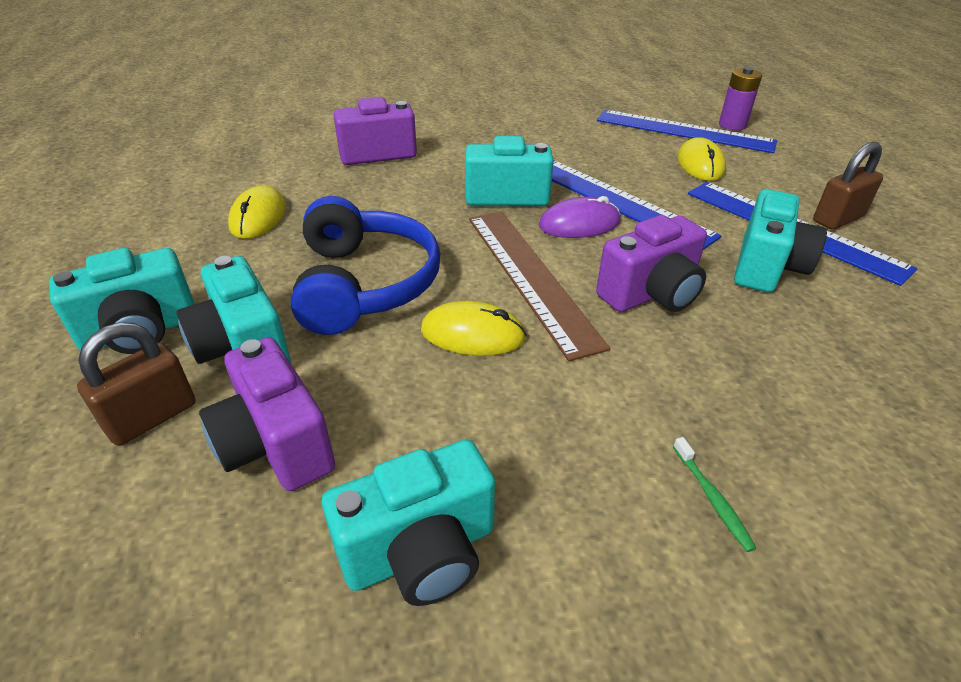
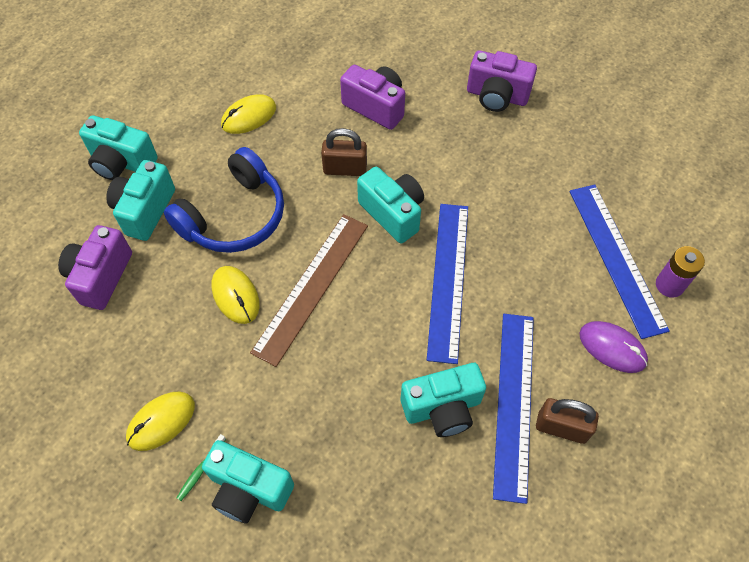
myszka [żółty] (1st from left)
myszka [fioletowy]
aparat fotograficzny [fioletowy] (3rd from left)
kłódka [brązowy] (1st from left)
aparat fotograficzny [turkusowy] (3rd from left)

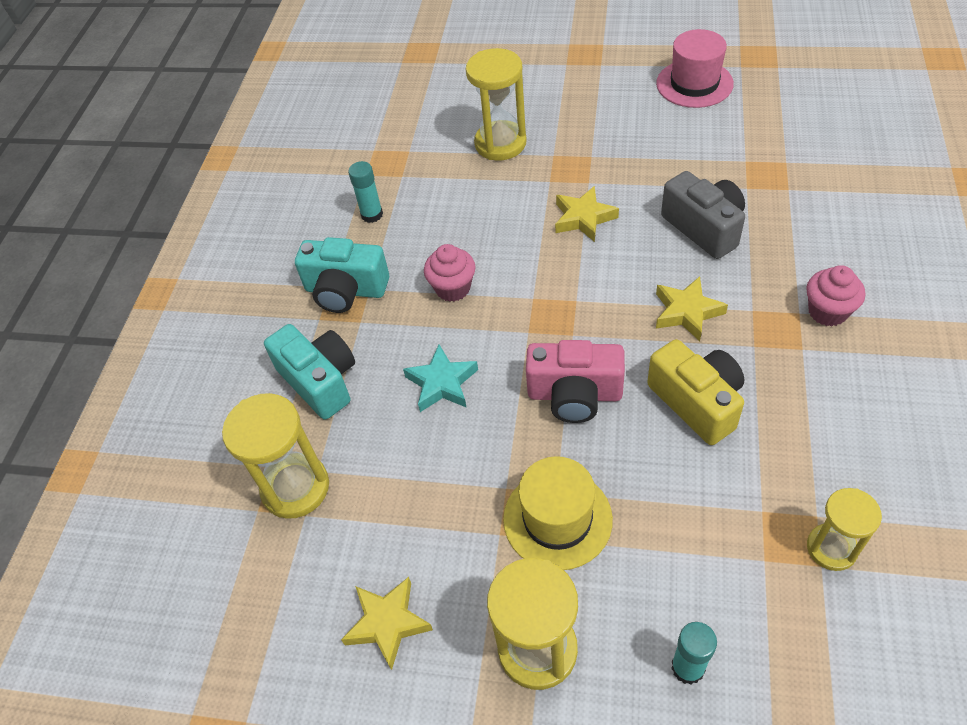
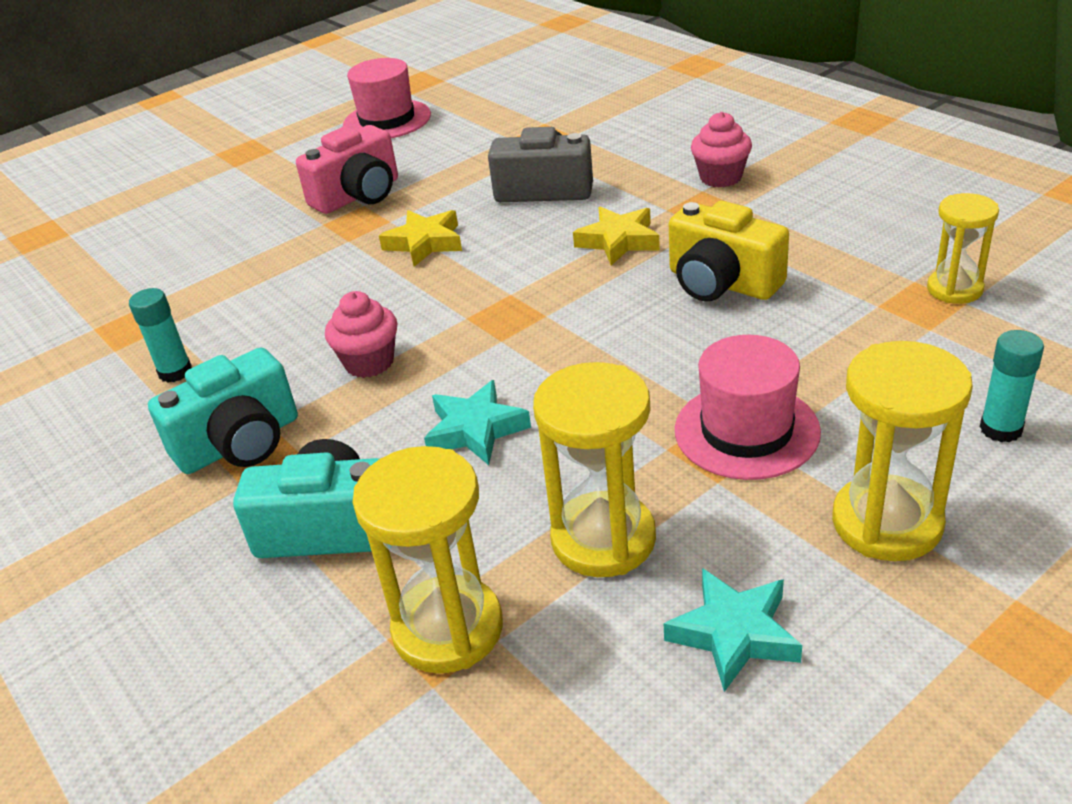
klepsydra [żółty] (2nd from left)
aparat fotograficzny [żółty]
aparat fotograficzny [różowy]
kapelusz [różowy] (2nd from left)
gwiazda [turkusowy] (2nd from left)

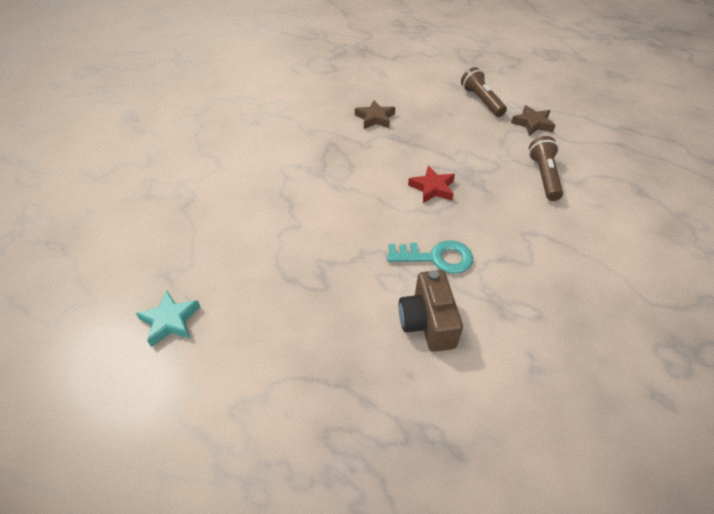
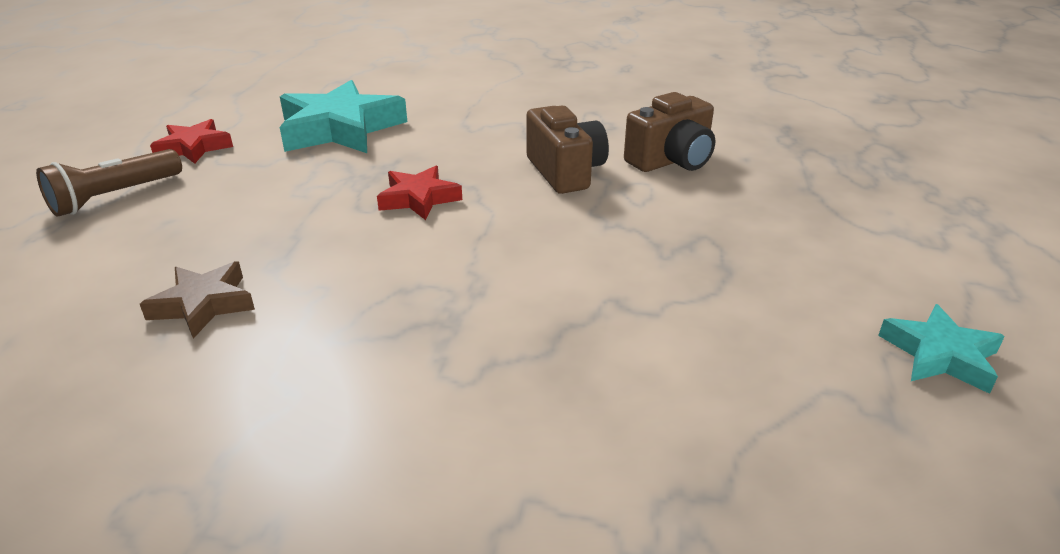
gwiazda [czerwony] (1st from left)
gwiazda [turkusowy] (1st from left)
aparat fotograficzny [brązowy] (1st from left)

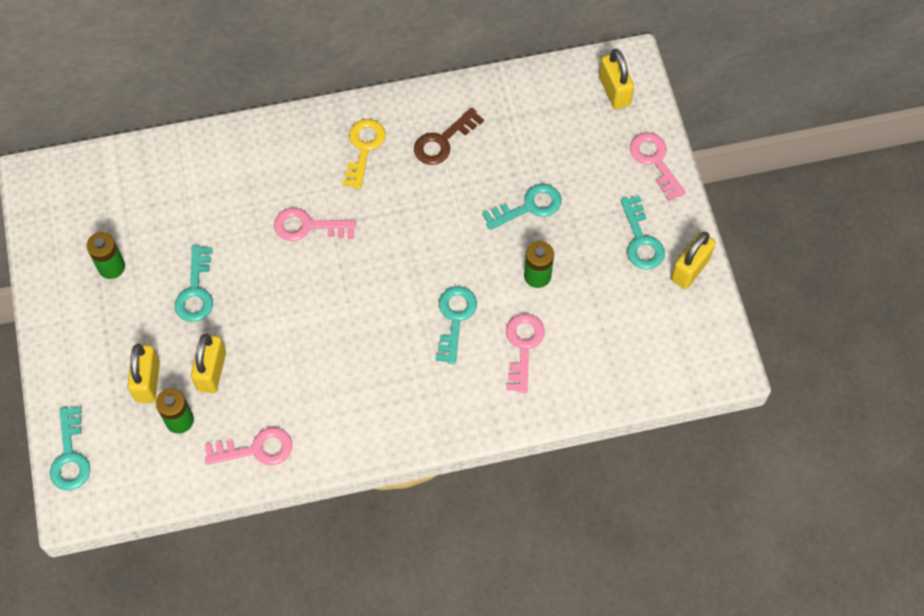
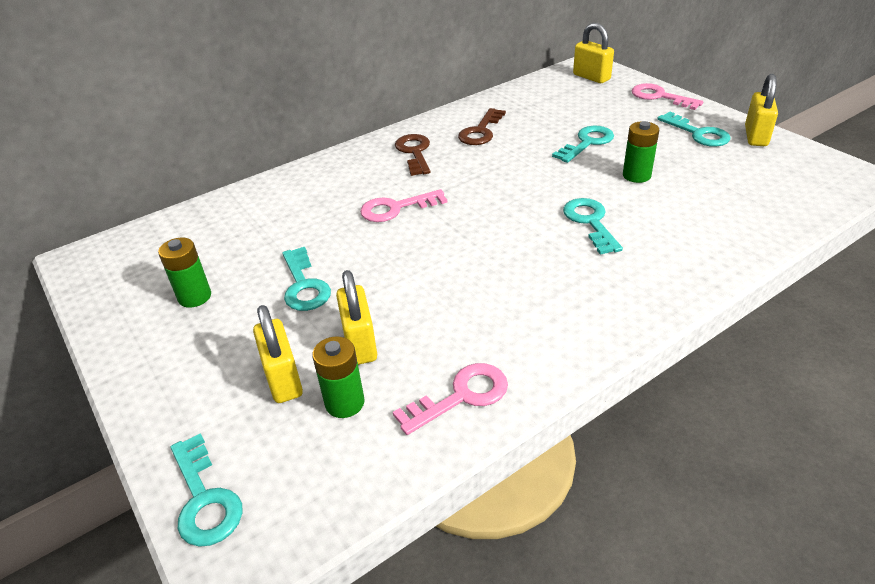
klucz [brązowy] (1st from left)
klucz [różowy] (3rd from left in the first image)

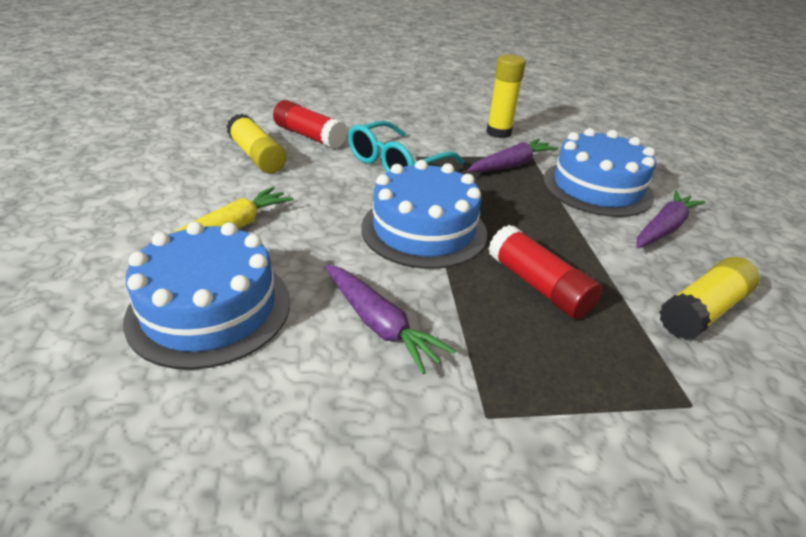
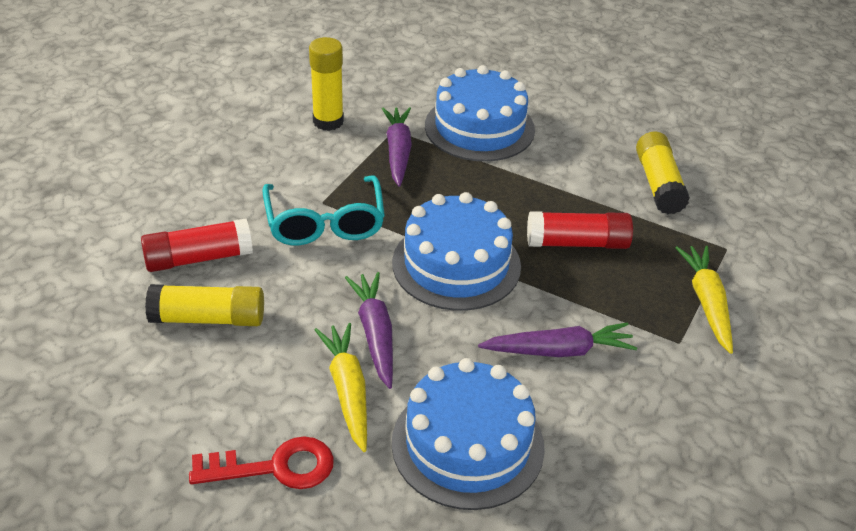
marchewka [fioletowy] (1st from left)
marchewka [żółty] (2nd from left)
klucz [czerwony]

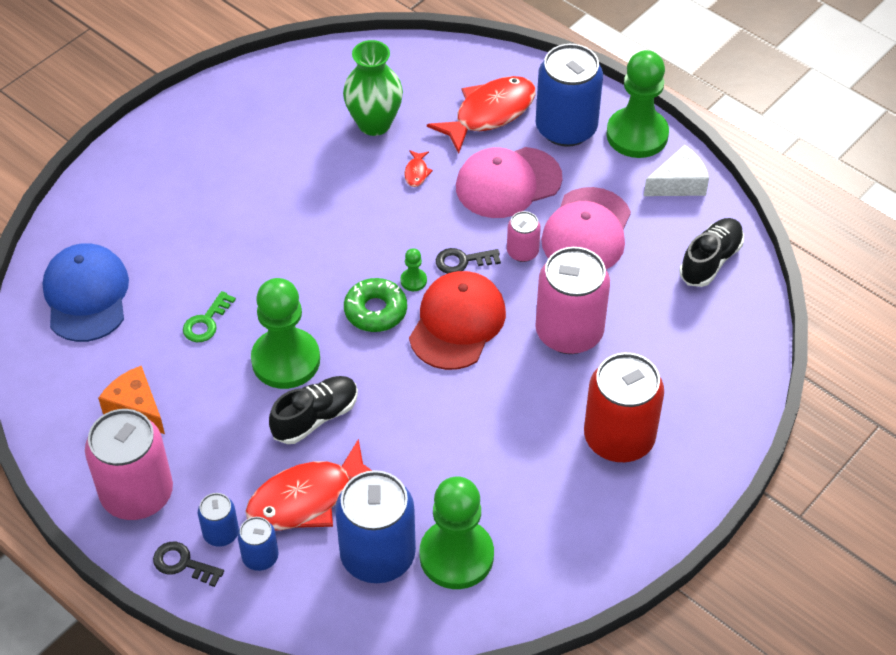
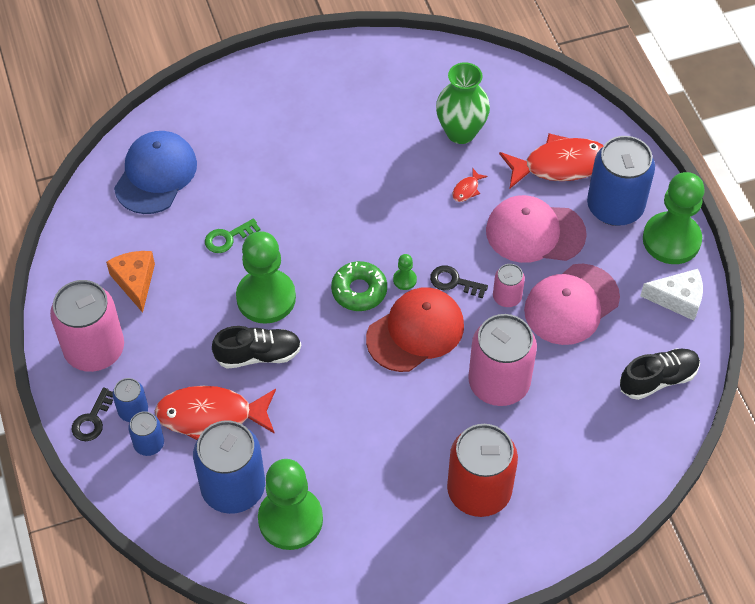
klucz [czarny] (1st from left)

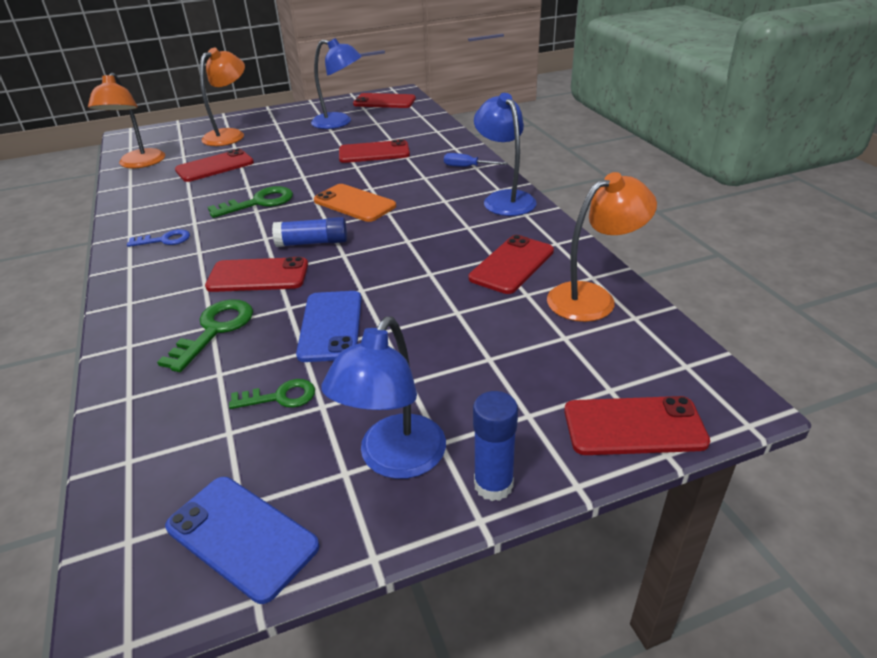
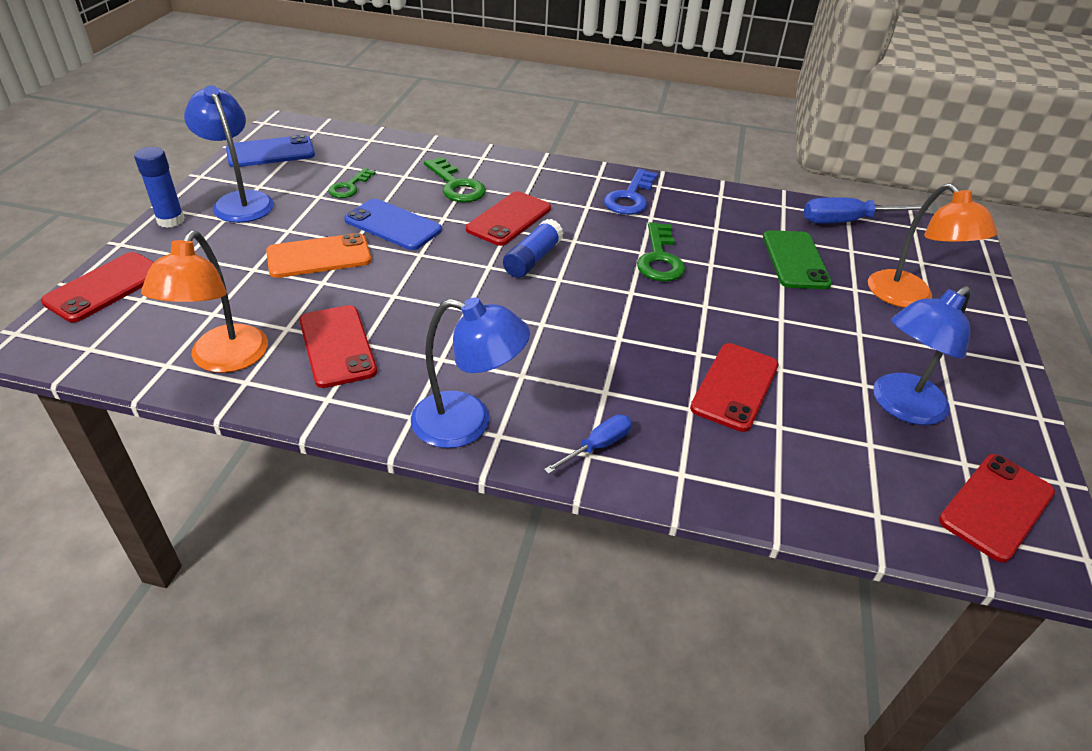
śrubokręt [niebieski] (2nd from left)
telefon [zielony]
telefon [pomarańczowy]
klucz [niebieski]

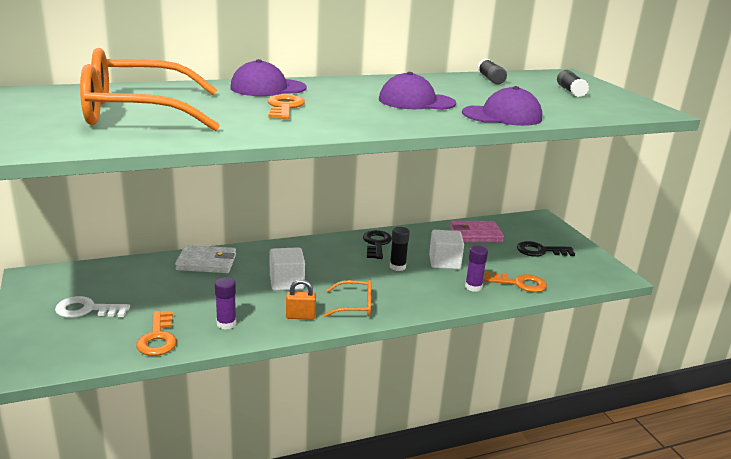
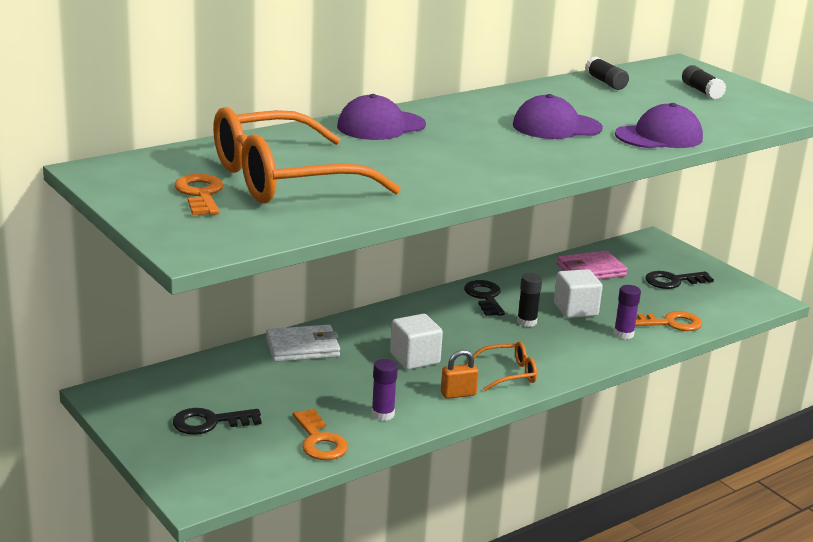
klucz [pomarańczowy] (1st from left)
klucz [czarny] (1st from left)

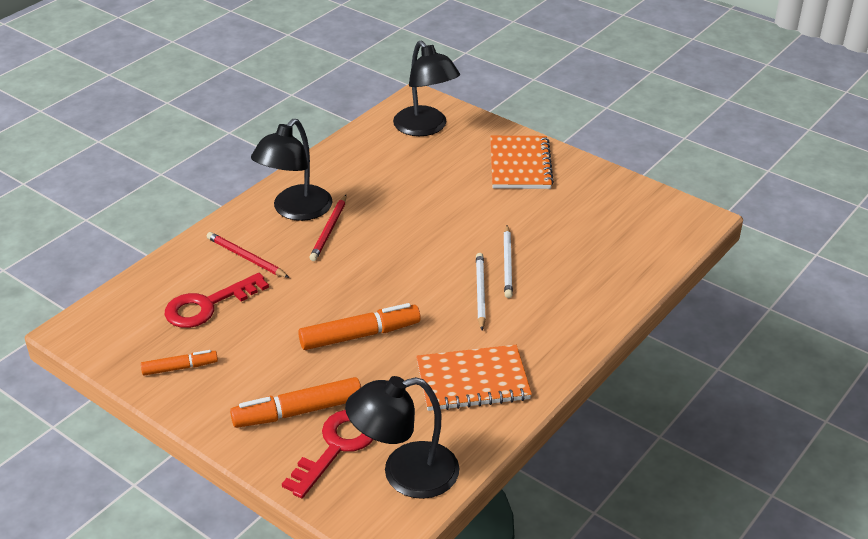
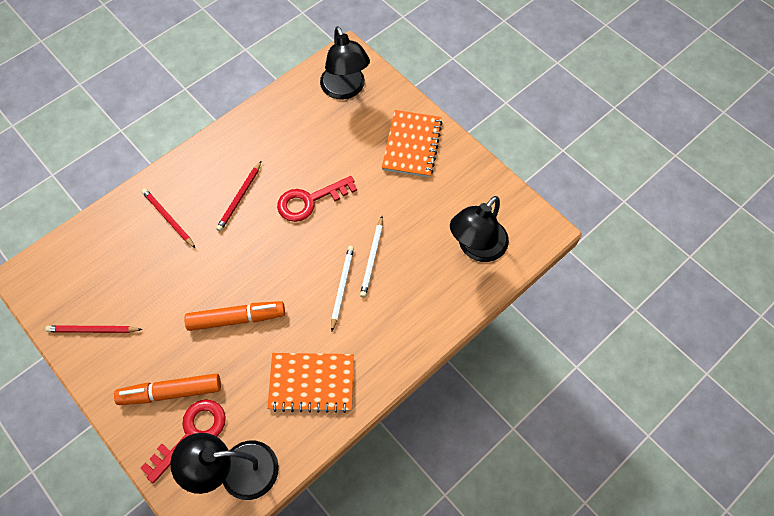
lampka [czarny] (3rd from left)
klucz [czerwony] (2nd from left)
ołówek [czerwony] (1st from left)

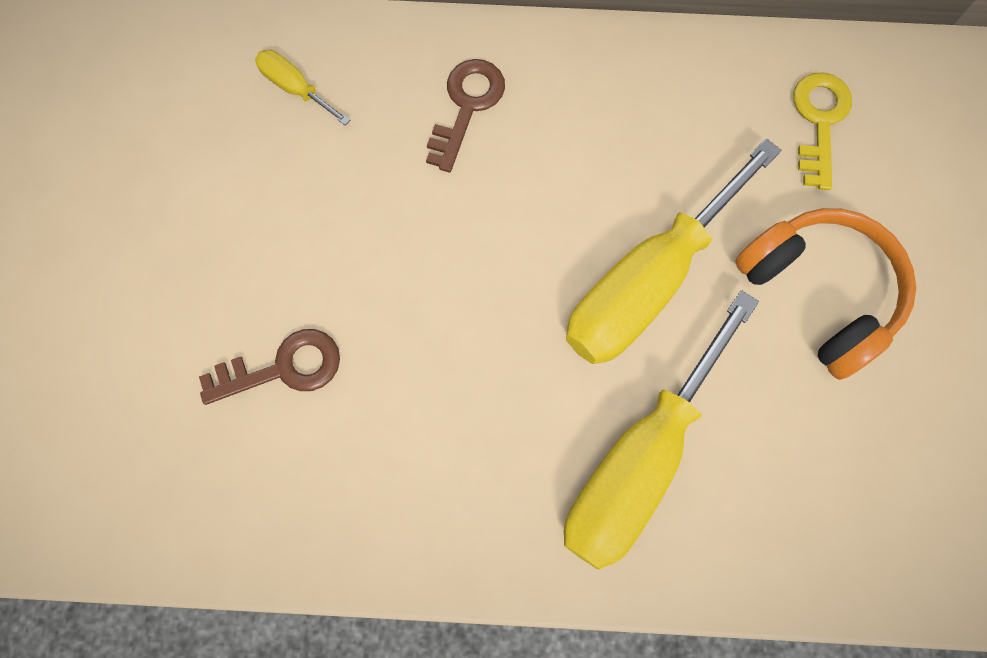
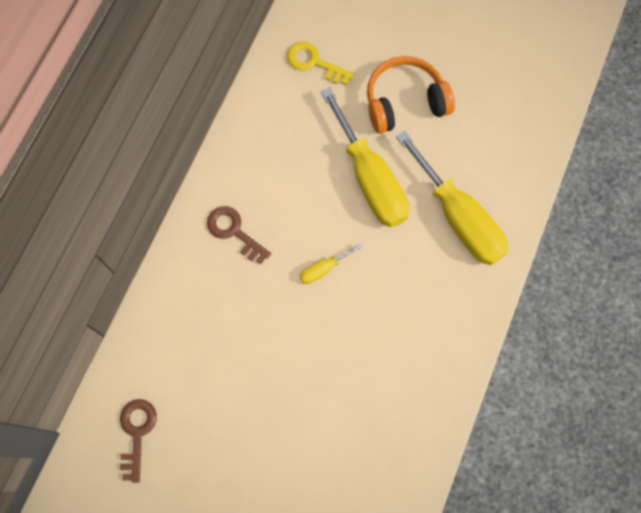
śrubokręt [żółty] (1st from left)
klucz [brązowy] (1st from left)

